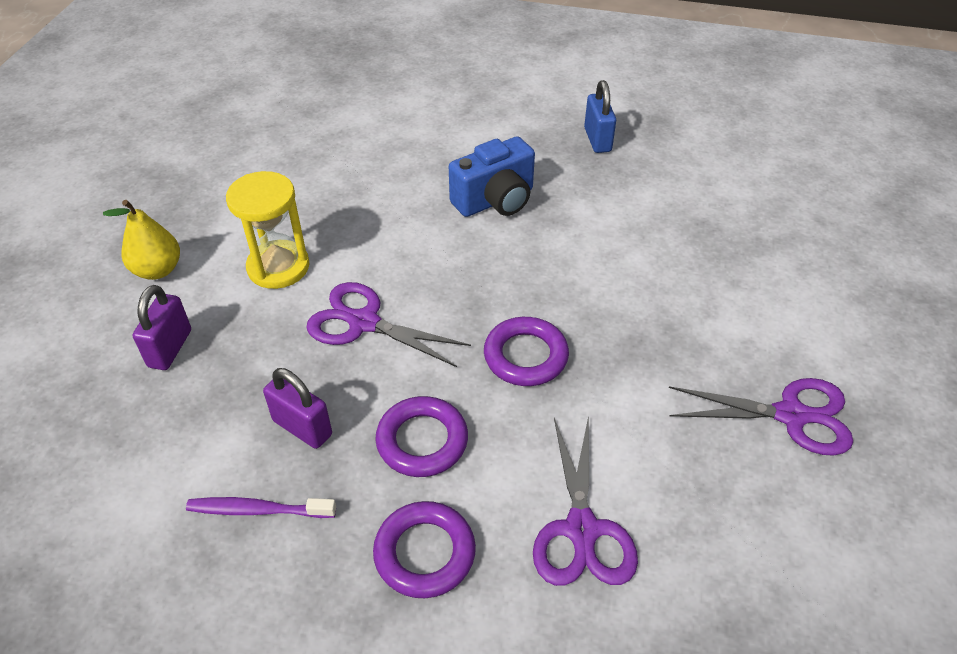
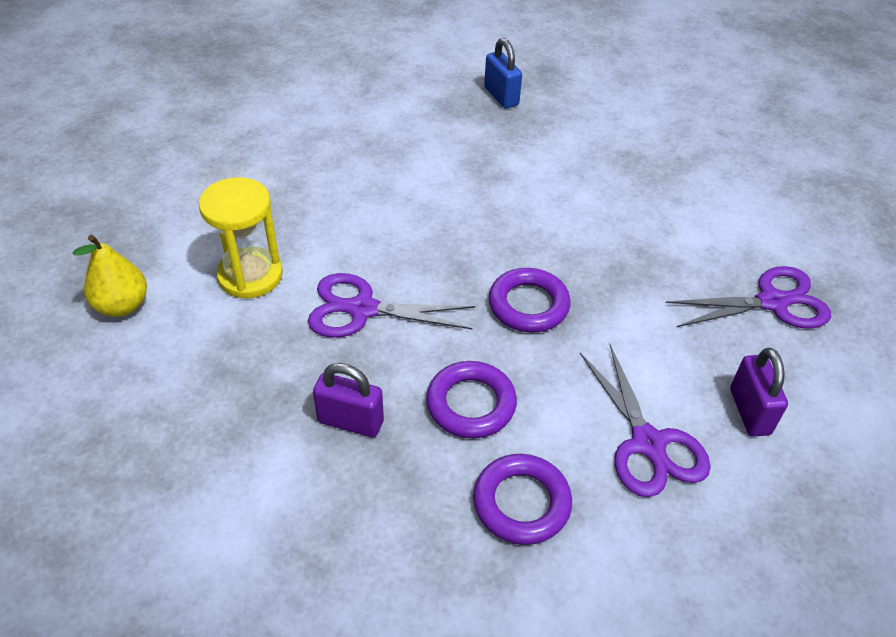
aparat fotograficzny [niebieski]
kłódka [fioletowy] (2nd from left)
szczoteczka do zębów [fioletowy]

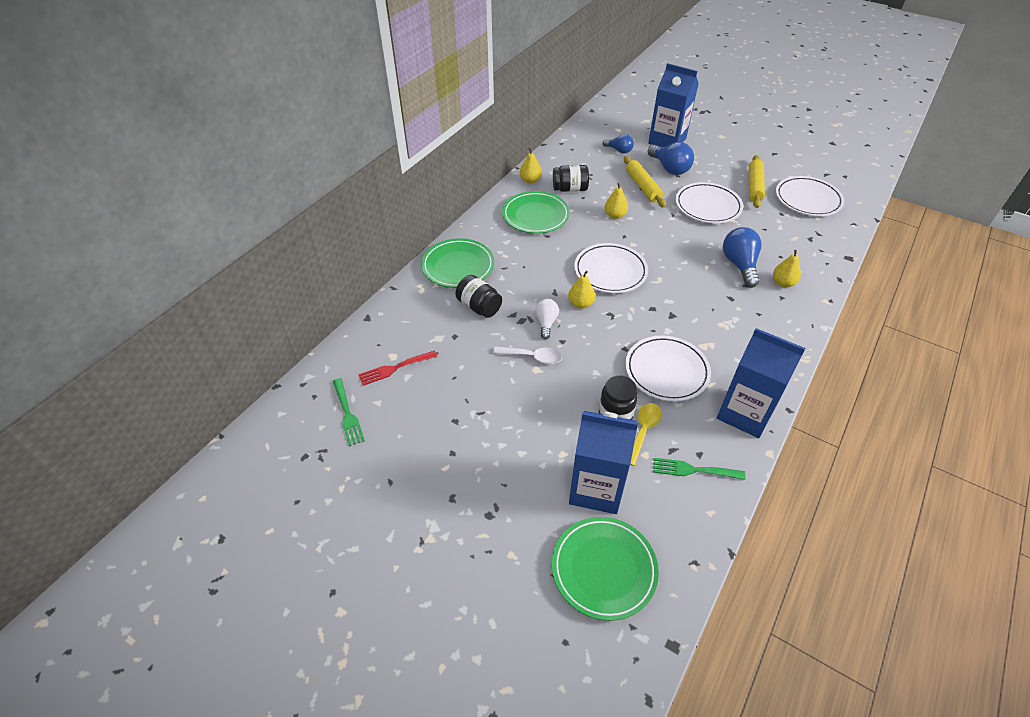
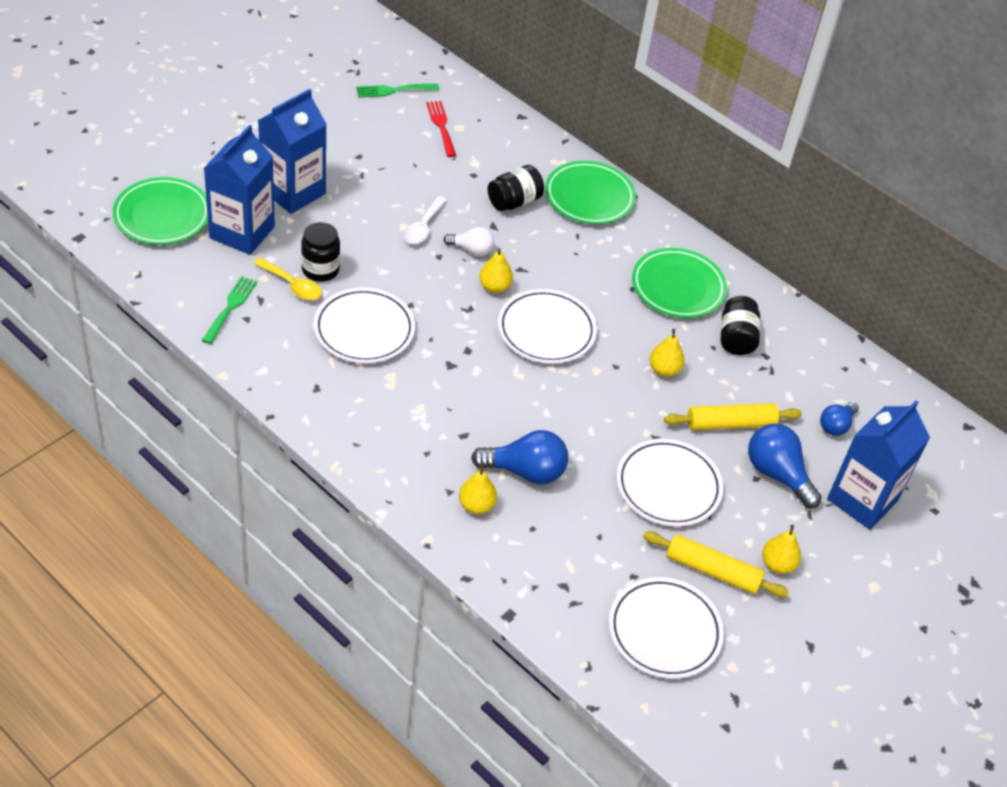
żarówka [niebieski] (2nd from left)
gruszka [żółty] (4th from left)
karton mleka [niebieski] (2nd from left)

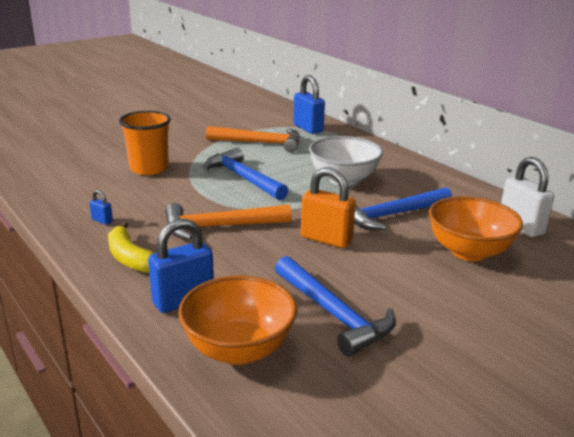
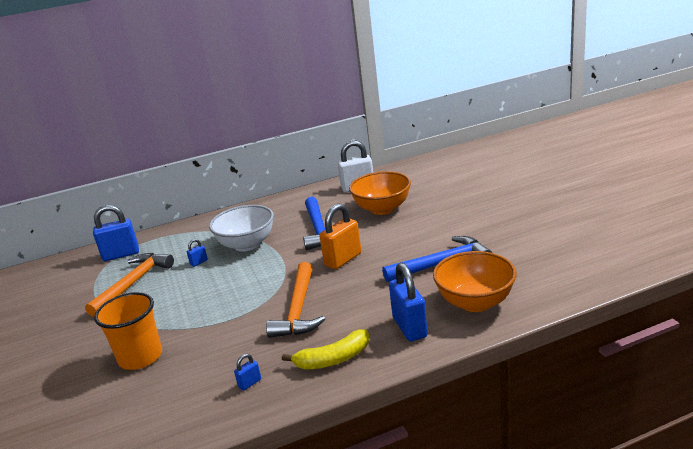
młotek [niebieski] (1st from left in the first image)
kłódka [niebieski] (2nd from left)

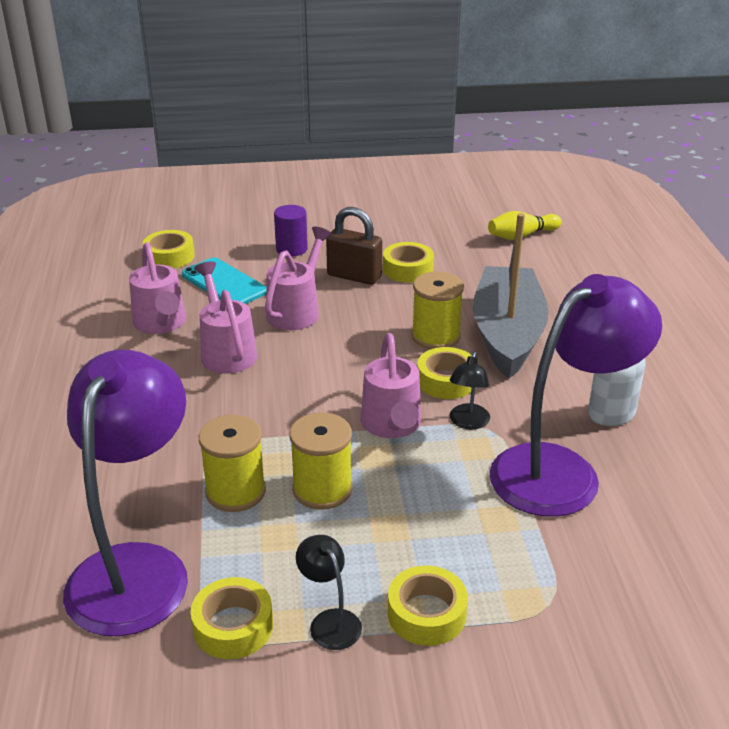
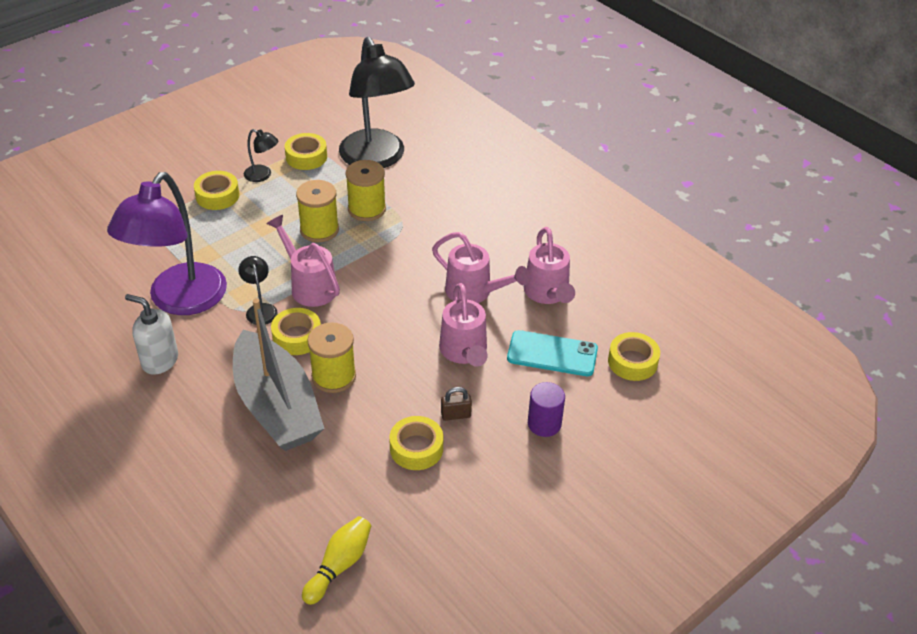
kłódka [brązowy]
konewka [różowy] (4th from left)
lampka [czarny] (3rd from left)

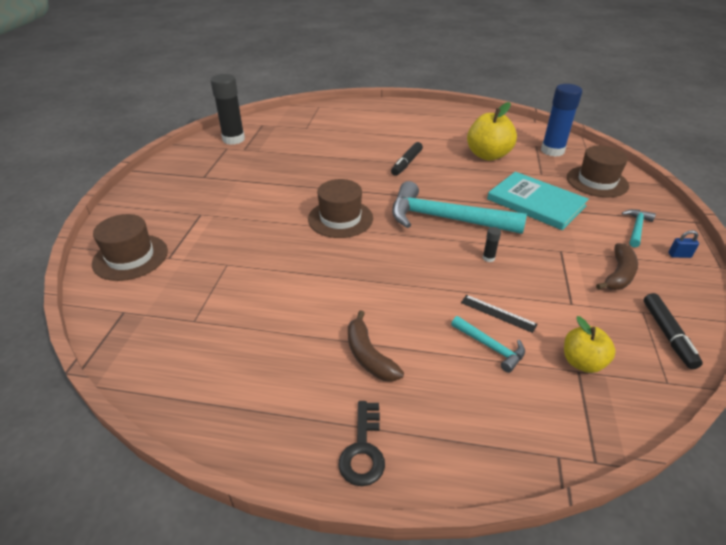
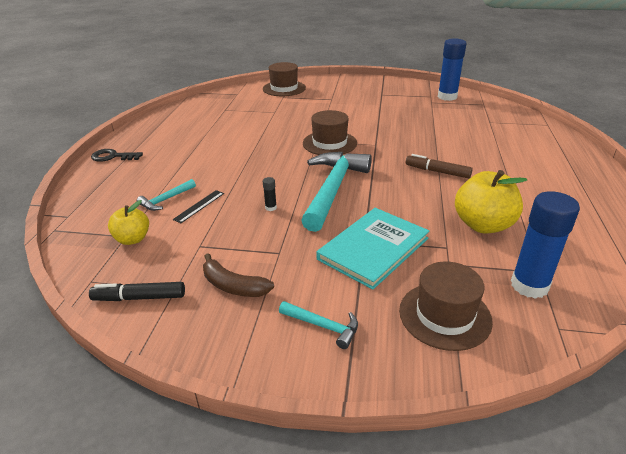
klej w sztyfcie [niebieski] (1st from left)
flamaster [brązowy]
kłódka [niebieski]
banan [brązowy] (1st from left in the first image)

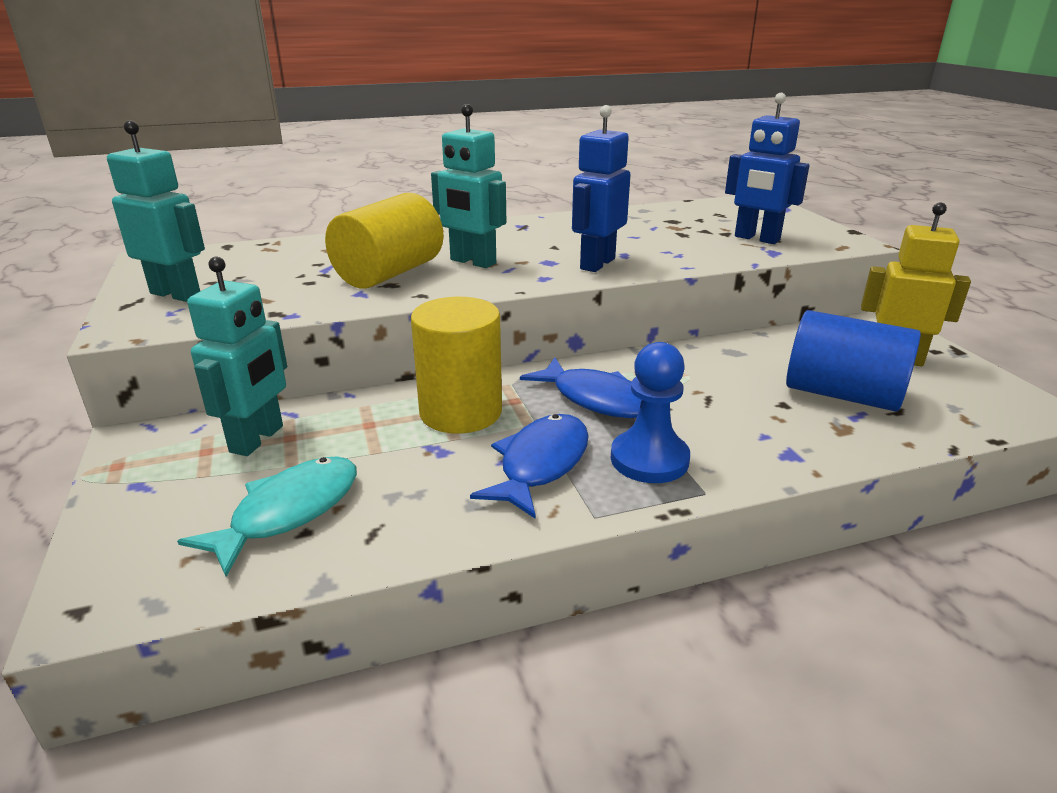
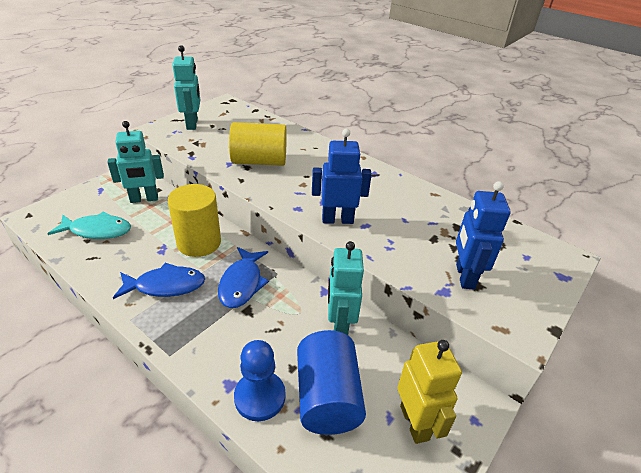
robot [turkusowy] (3rd from left)
pionek [niebieski]

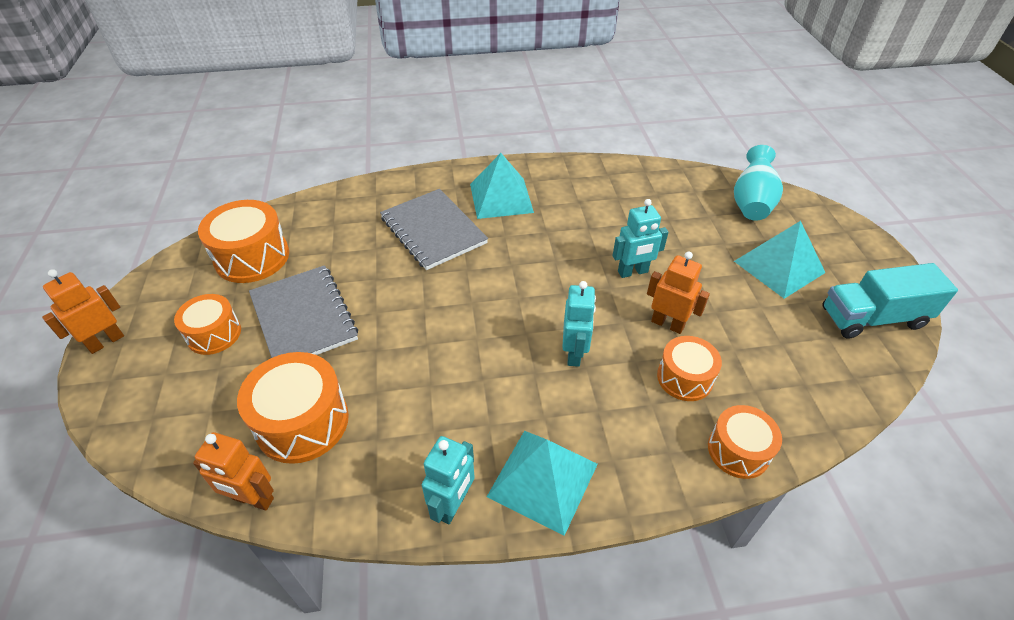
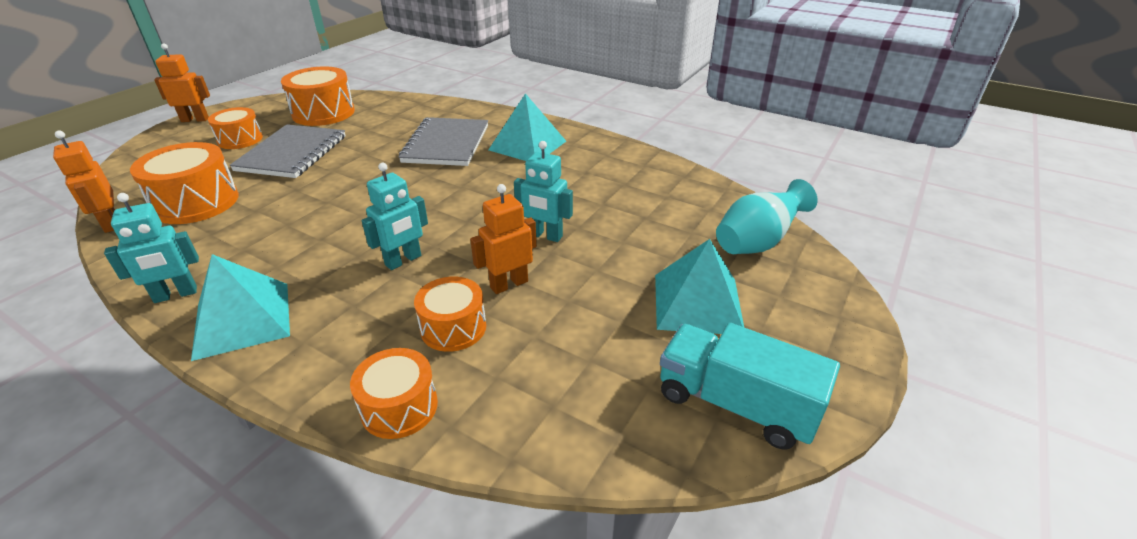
robot [pomarańczowy] (3rd from left)

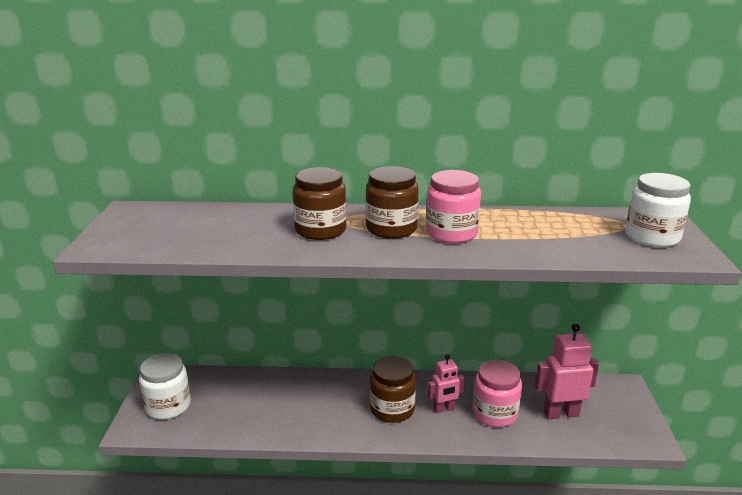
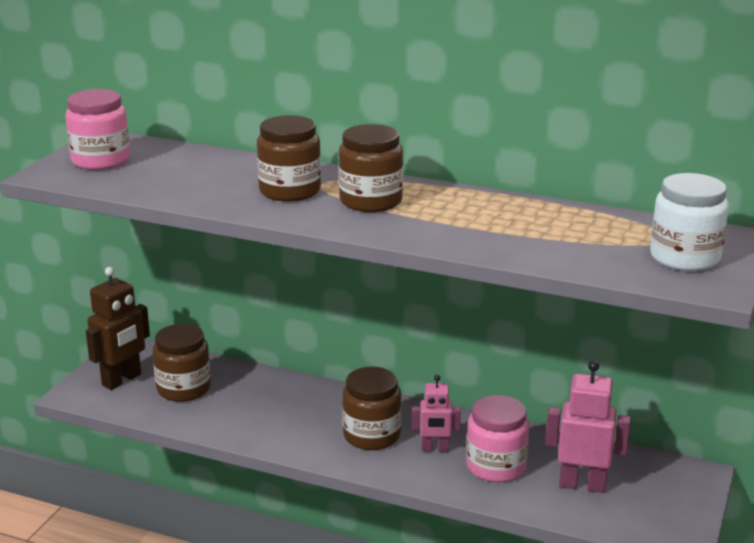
słoik [różowy] (1st from left)
robot [brązowy]
słoik [brązowy] (1st from left)

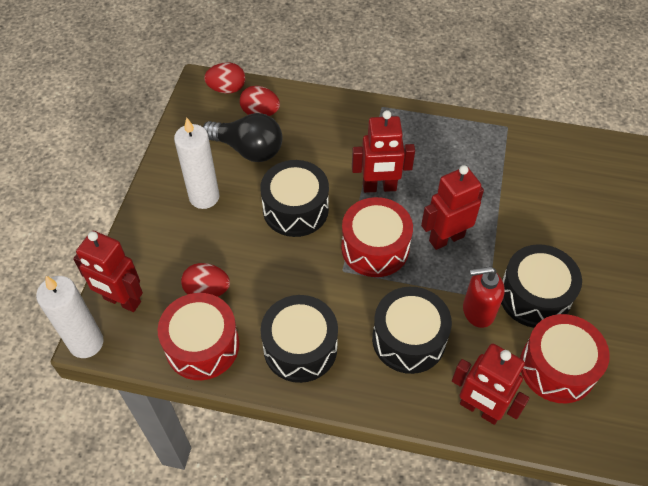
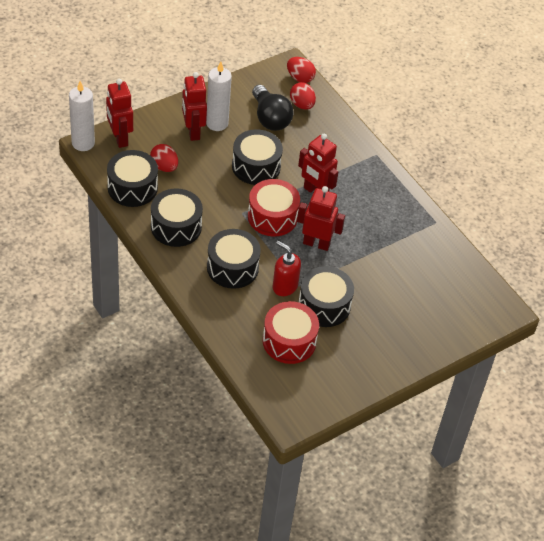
bęben [czarny] (1st from left)
robot [czerwony] (2nd from left)

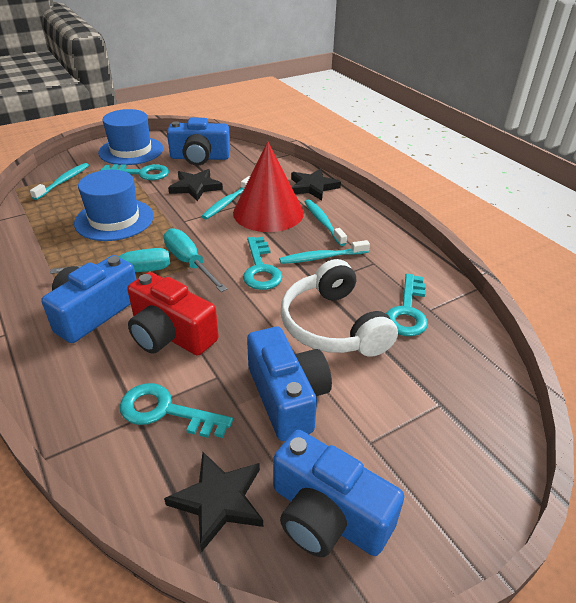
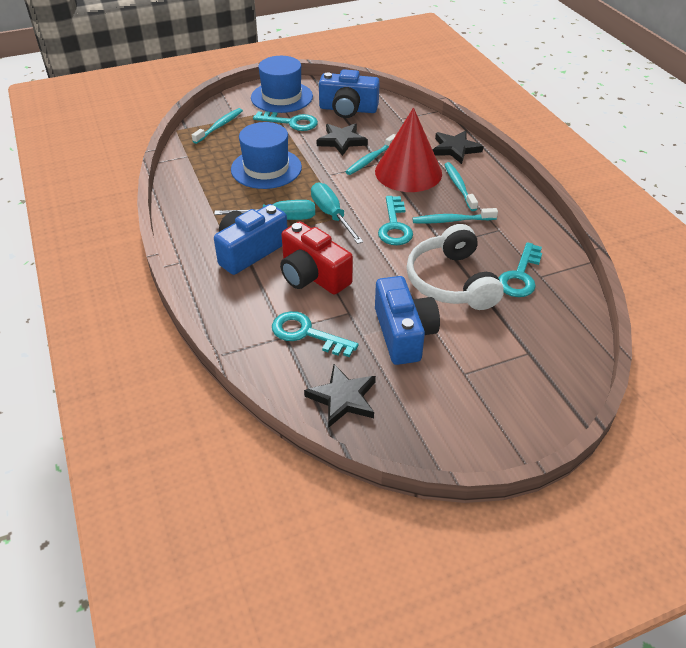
aparat fotograficzny [niebieski] (4th from left in the first image)

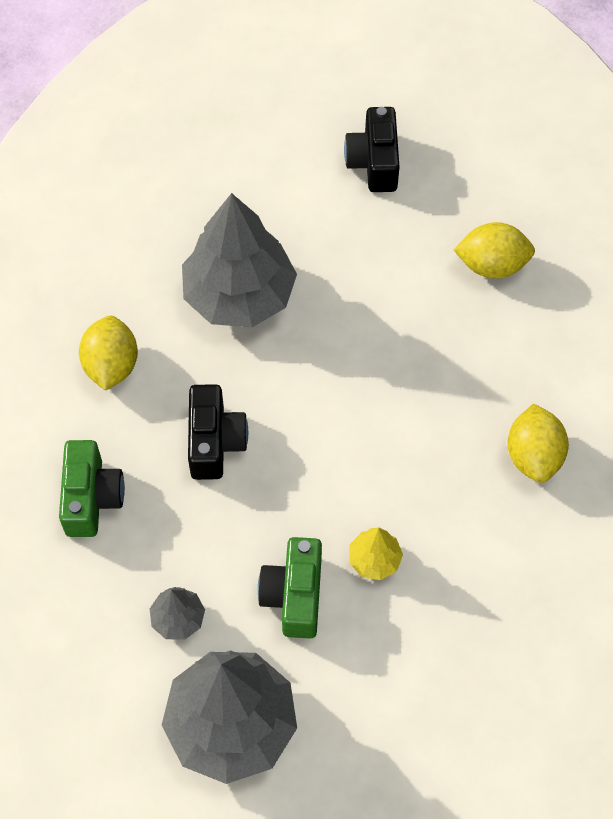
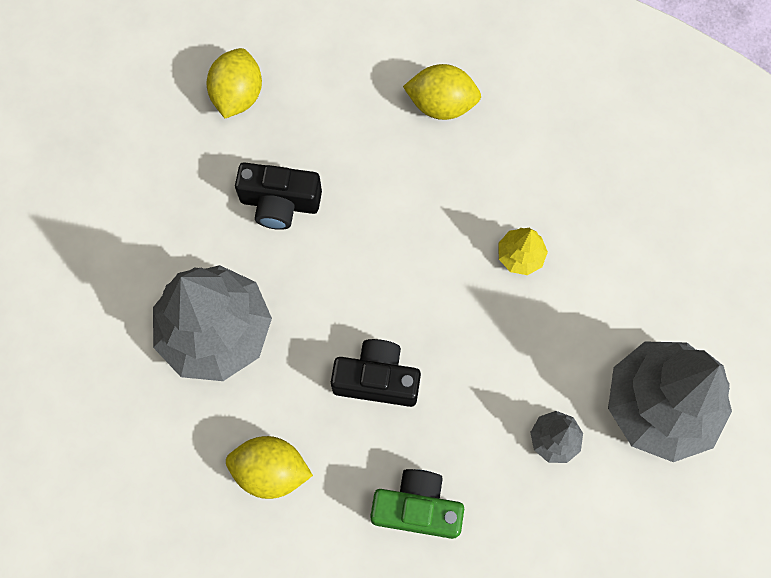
aparat fotograficzny [czarny] (1st from left)
aparat fotograficzny [zielony] (2nd from left in the first image)

